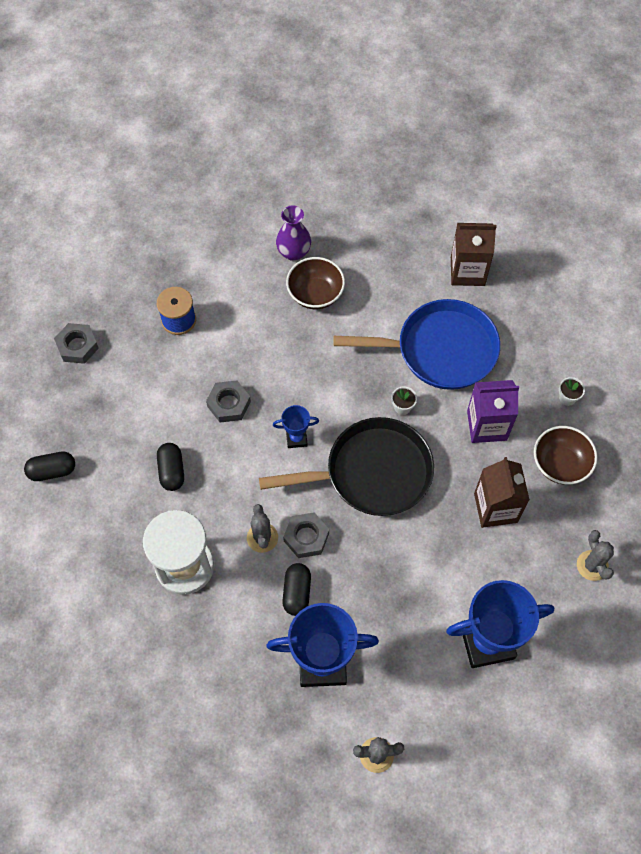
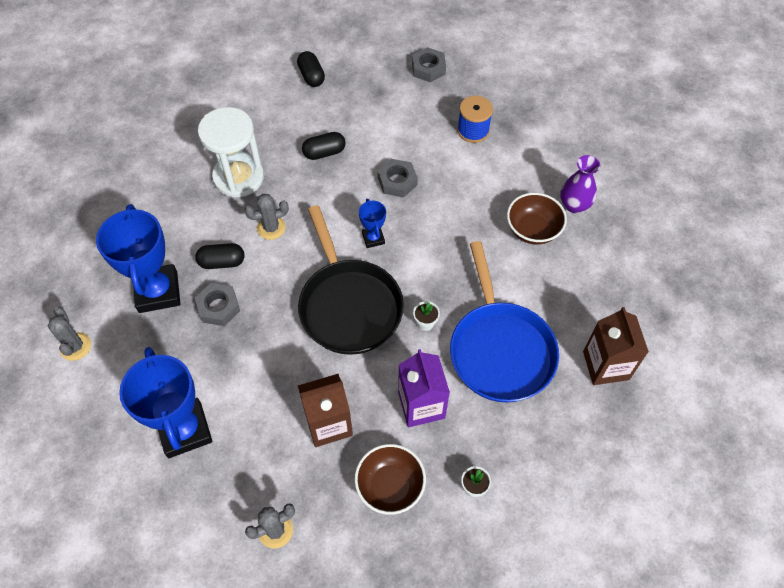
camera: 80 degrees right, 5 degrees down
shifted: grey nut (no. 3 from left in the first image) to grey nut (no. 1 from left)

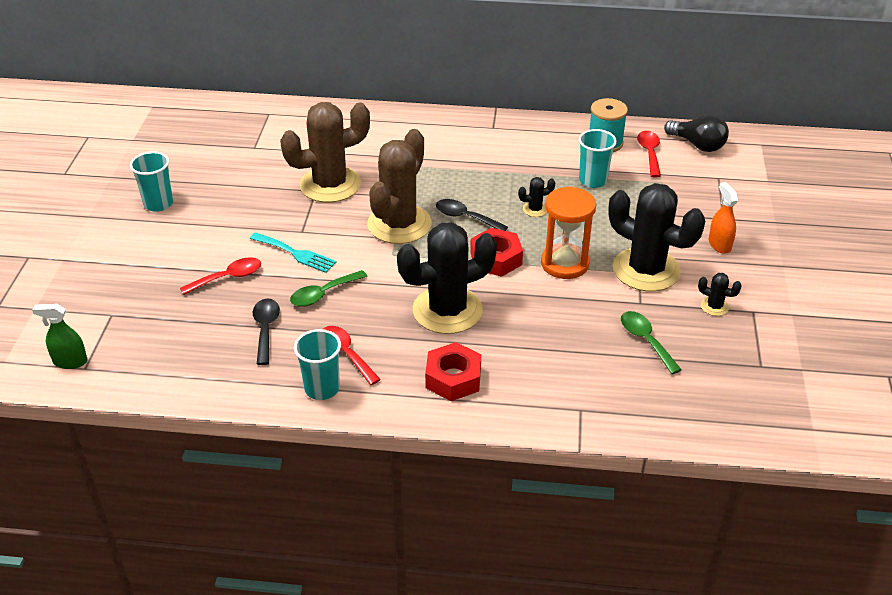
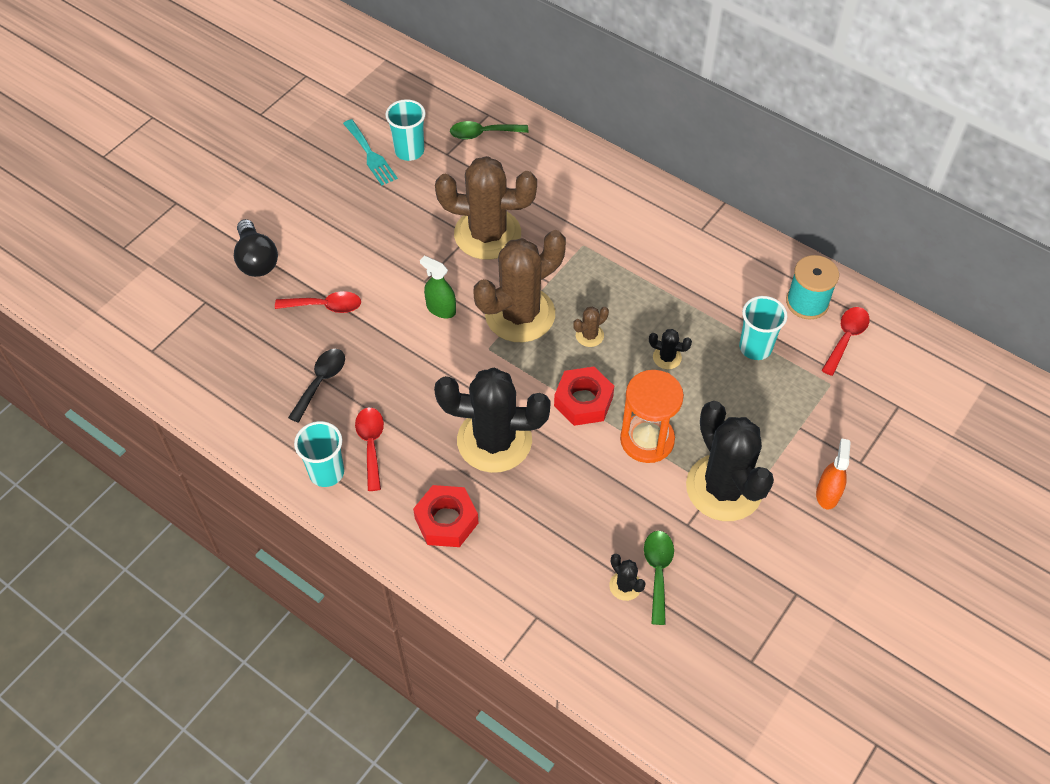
camera: 30 degrees right, 15 degrees up
shifted: emerald sprayer; aqua tumbler (no. 1 from left in the first image) to aqua tumbler (no. 2 from left); aqua table fork; emerald teaspoon (no. 1 from left); ebony lightbulb; ebony cactus (no. 4 from left in the first image) to ebony cactus (no. 2 from left)
swapped: ebony teaspoon (no. 2 from left) to brown cactus (no. 3 from left)

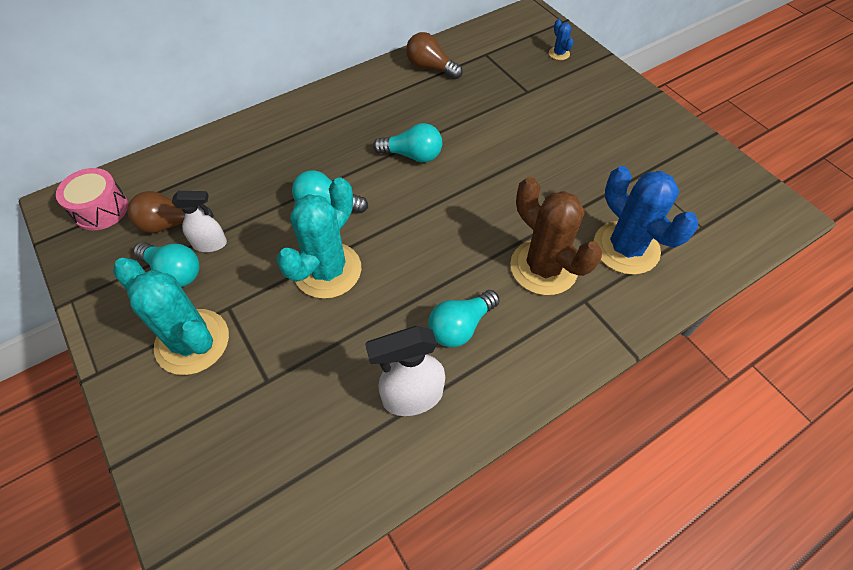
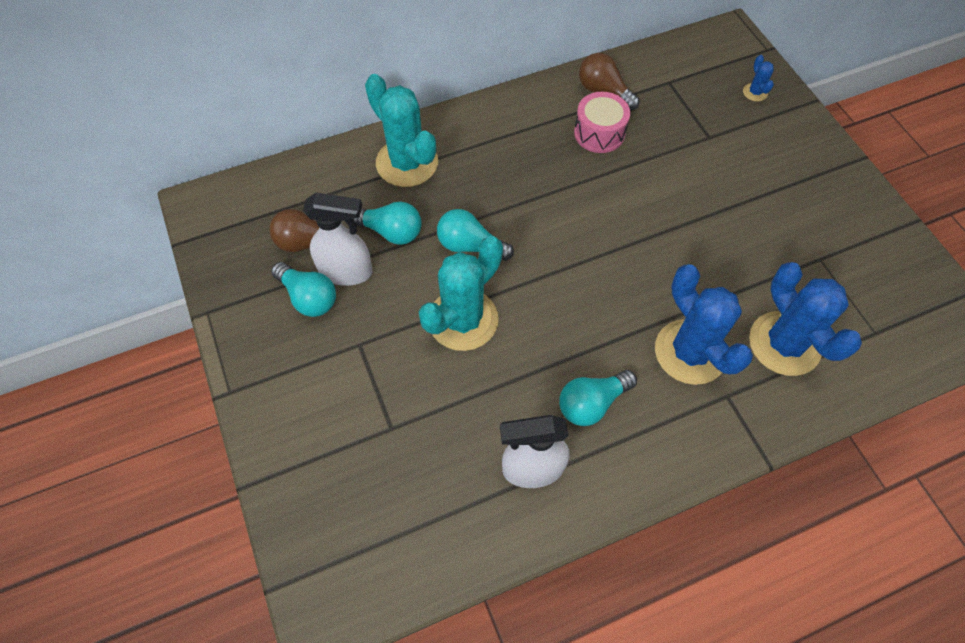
camera: 10 degrees right, 5 degrees up
shifted: rosy toy drum; aqua cactus (no. 1 from left); aqua lightbulb (no. 3 from left in the first image) to aqua lightbulb (no. 2 from left)
repainted: brown cactus to blue cactus (no. 1 from left)
scaled: pure white sprayer (no. 1 from left) x1.53

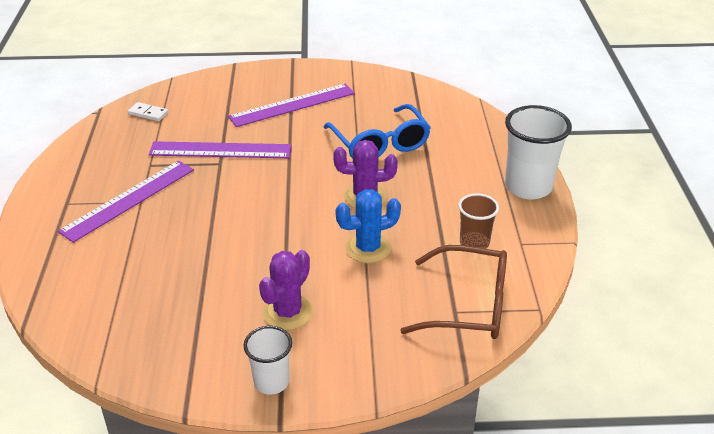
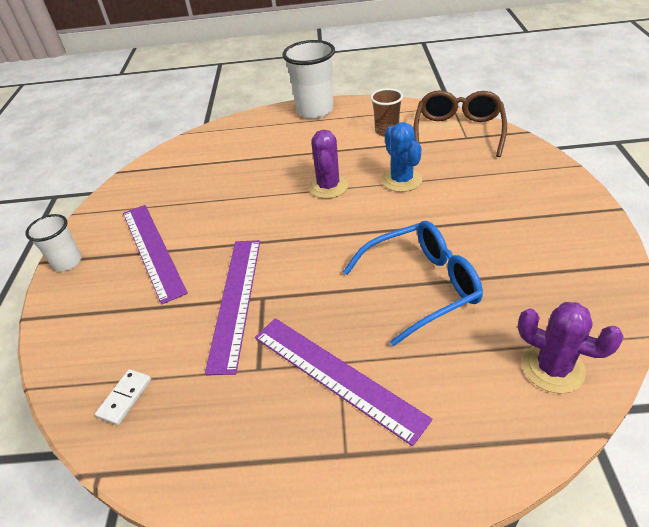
camera: 85 degrees left, 5 degrees up
shifted: pure white tumbler (no. 1 from left); violet cactus (no. 1 from left in the first image) to violet cactus (no. 2 from left); blue eyeglasses

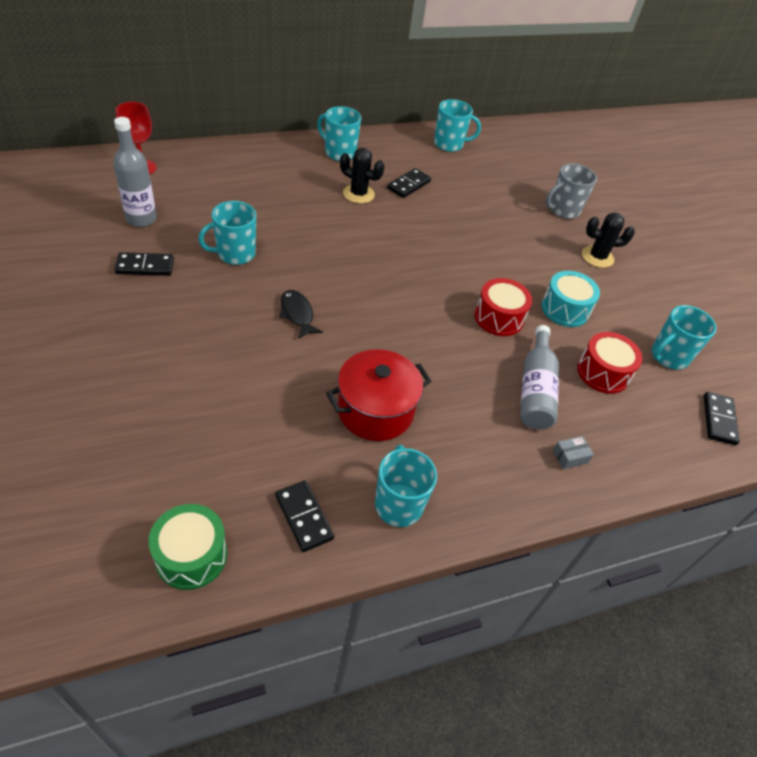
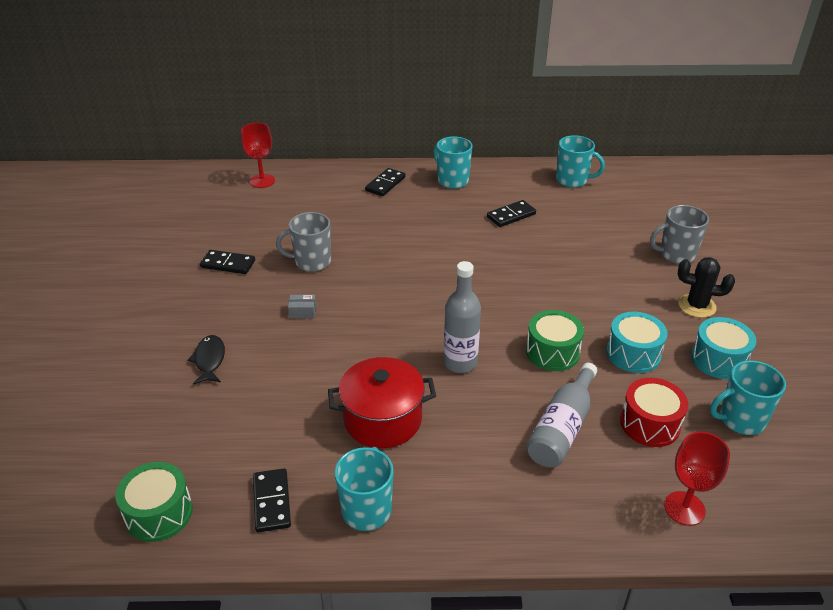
camera: 25 degrees right, 10 degrees down
gone: ebony cactus (no. 1 from left)
new: crimson goblet (no. 2 from left); aqua toy drum (no. 2 from left)
shifted: grey drink bottle (no. 1 from left); ebony toy fish; grey box; ebony domino tile (no. 4 from left in the first image) to ebony domino tile (no. 3 from left)
repainted: aqua coffee mug (no. 1 from left) to grey coffee mug (no. 1 from left); crimson toy drum (no. 1 from left) to emerald toy drum (no. 2 from left)

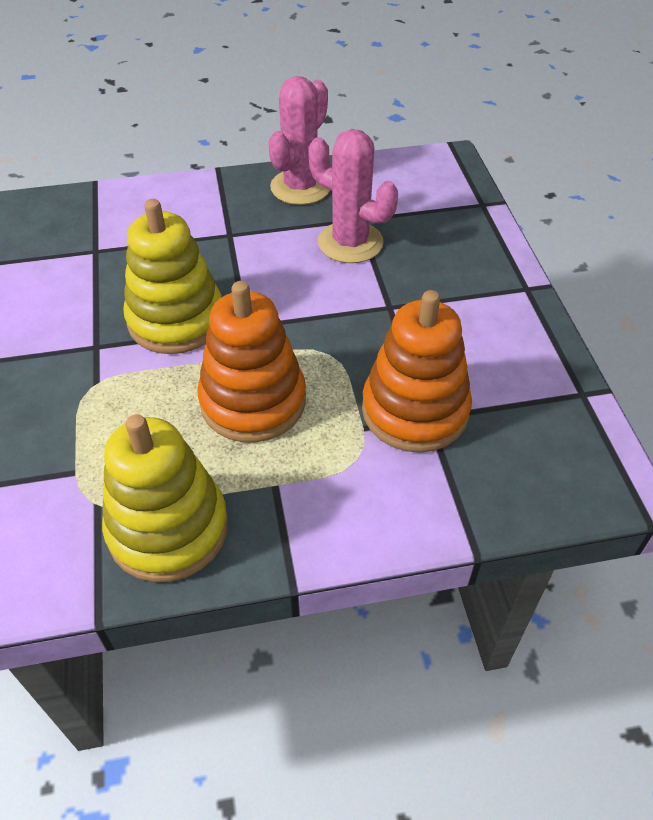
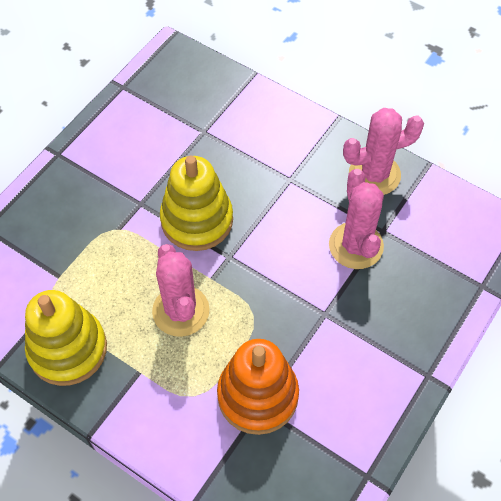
camera: 45 degrees right, 10 degrees up
swapped: orange-coloured stacking toy (no. 1 from left) to rosy cactus (no. 1 from left)

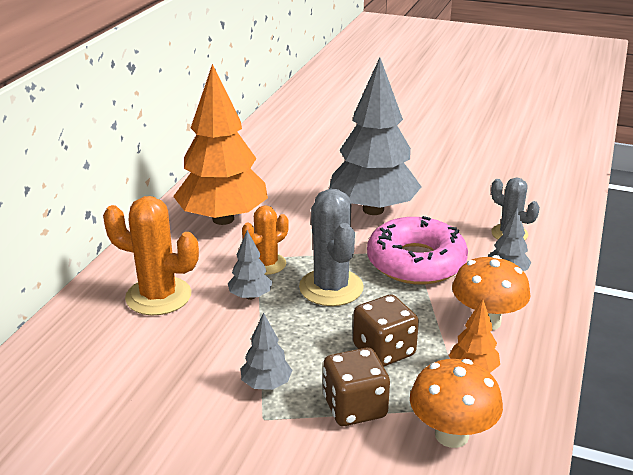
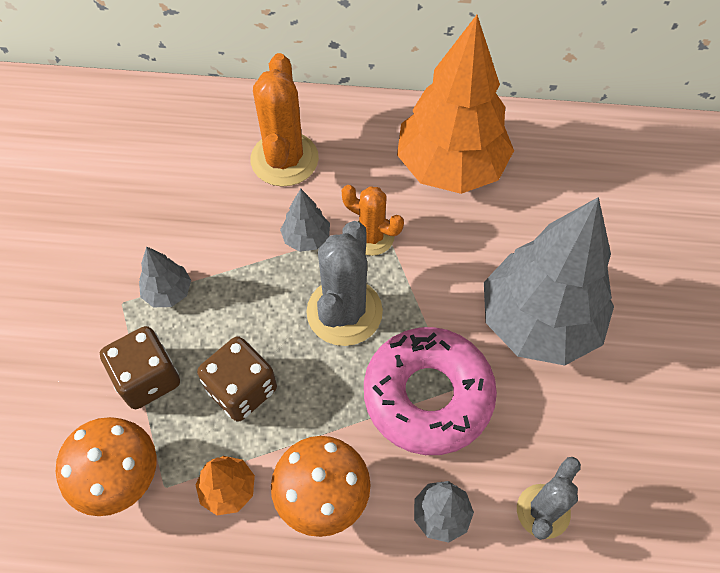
camera: 75 degrees right, 30 degrees up
rotated: grey cactus (no. 1 from left) 45 degrees counterclockwise

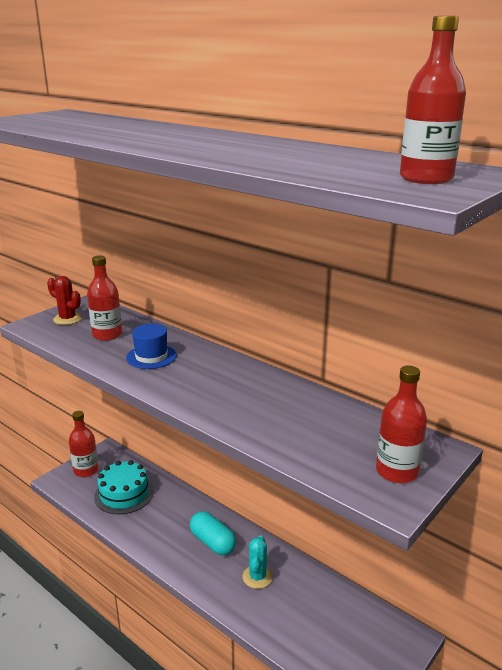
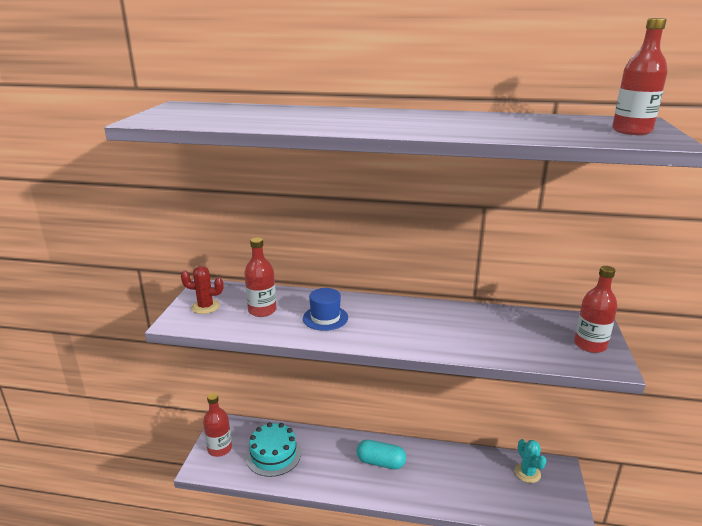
camera: 30 degrees left, 0 degrees up
shifted: aqua cactus

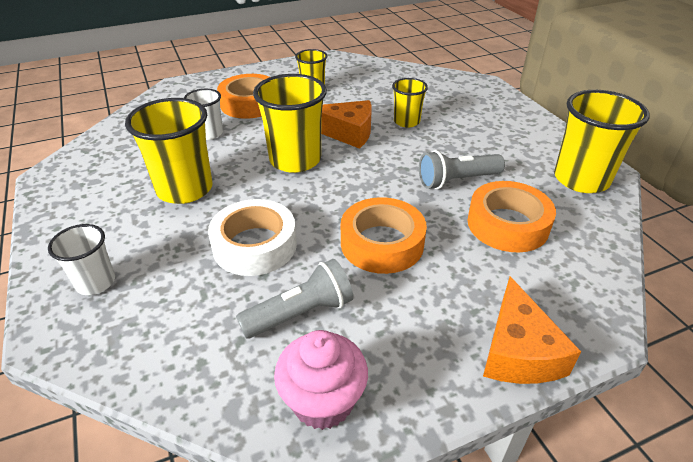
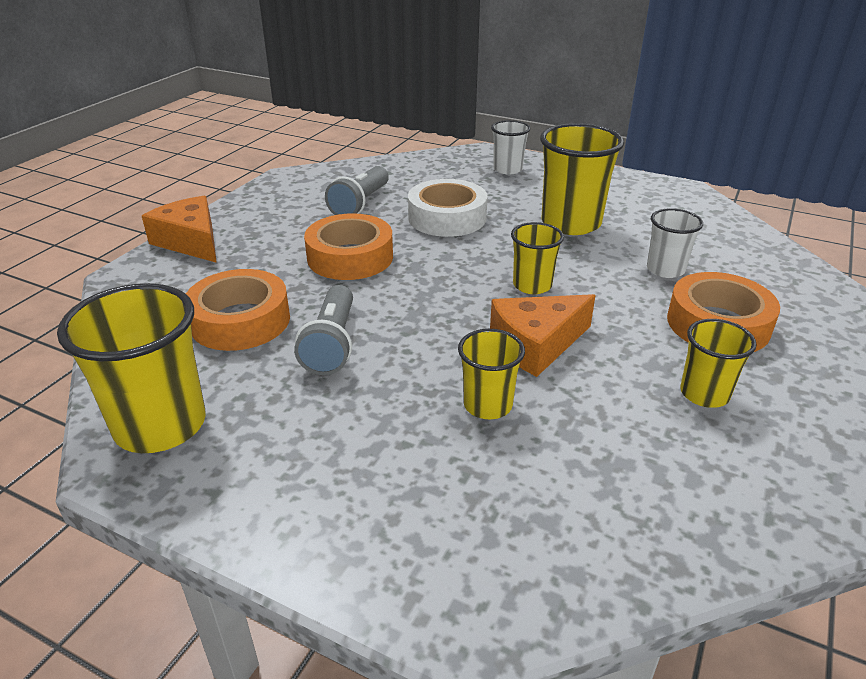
camera: 140 degrees right, 5 degrees down
gone: rosy cupcake
rotated: grey flashlight (no. 2 from left in the first image) 150 degrees clockwise
scaled: golden tumbler (no. 2 from left in the first image) x0.57

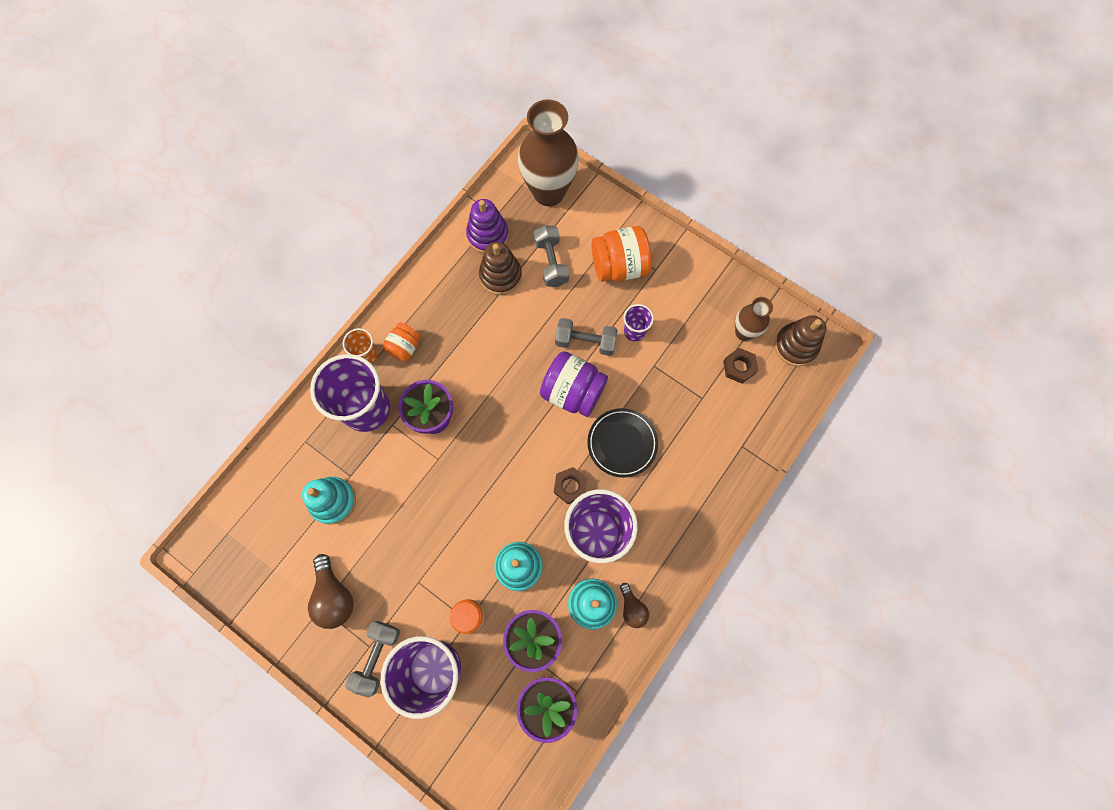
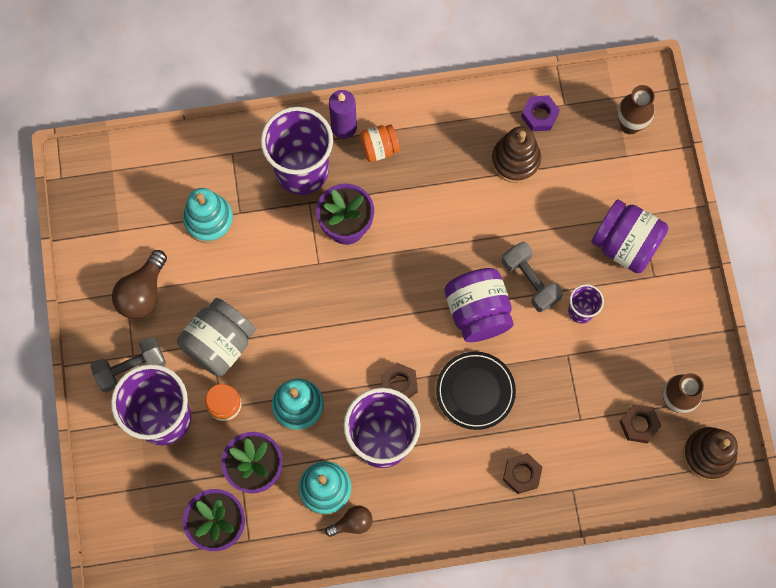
camera: 45 degrees right, 0 degrees up
gone: grey dumbbell (no. 2 from left)
new: grey jar; brown nut (no. 2 from left)
swapped: orange-coloured tumbler to violet wax candle; violet stacking toy to violet nut
repainted: orange-coloured jar (no. 3 from left) to violet jar (no. 2 from left)
rotated: brown lightbulb (no. 2 from left) 135 degrees counterclockwise
scaled: brown flower vase (no. 1 from left) x0.53

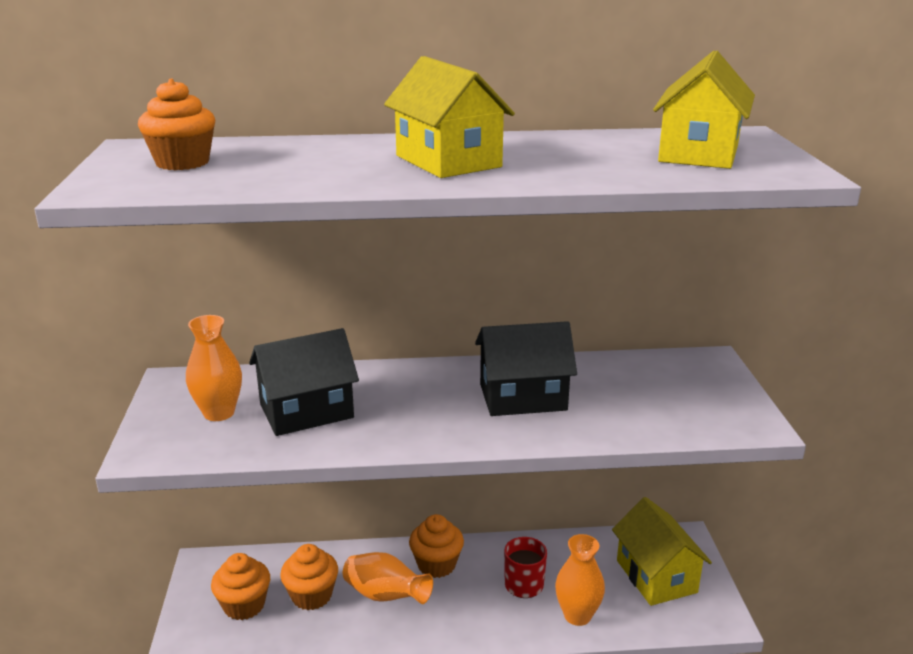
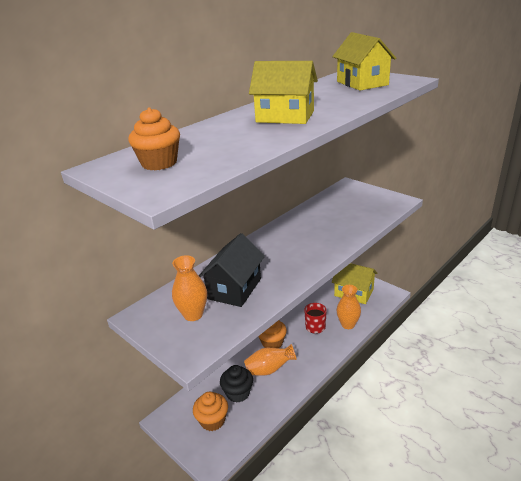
camera: 40 degrees left, 5 degrees up
gone: ebony toy house (no. 2 from left)
repainted: orange-coloured cupcake (no. 3 from left) to ebony cupcake

